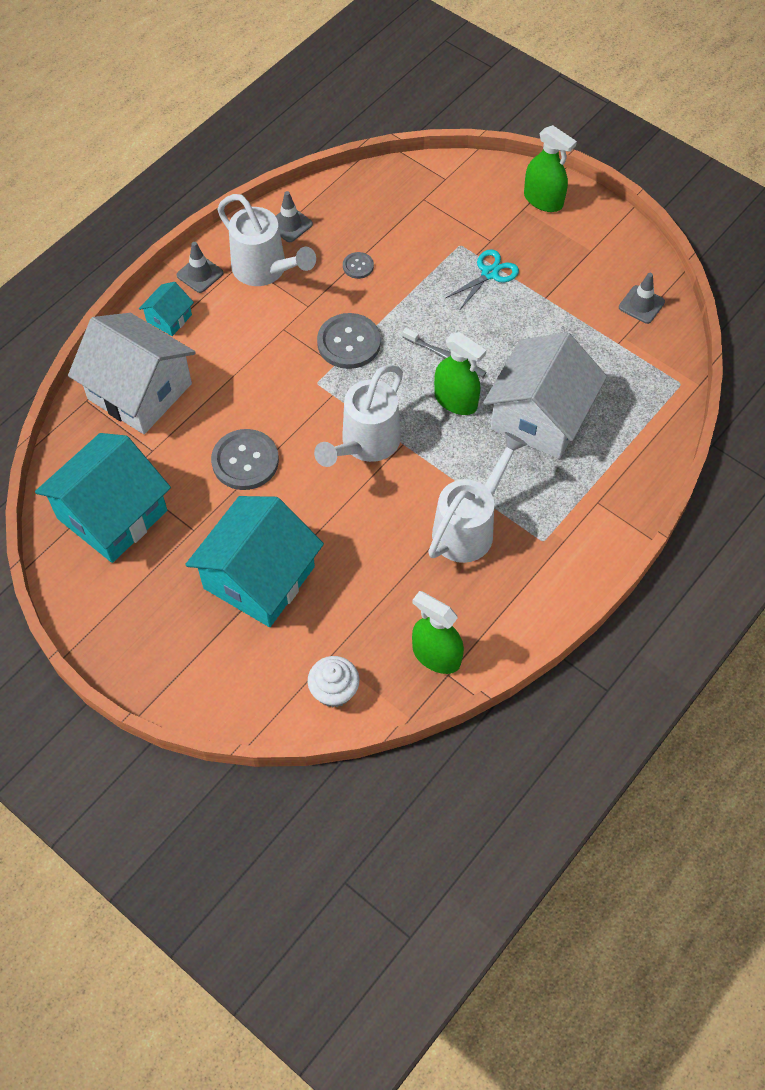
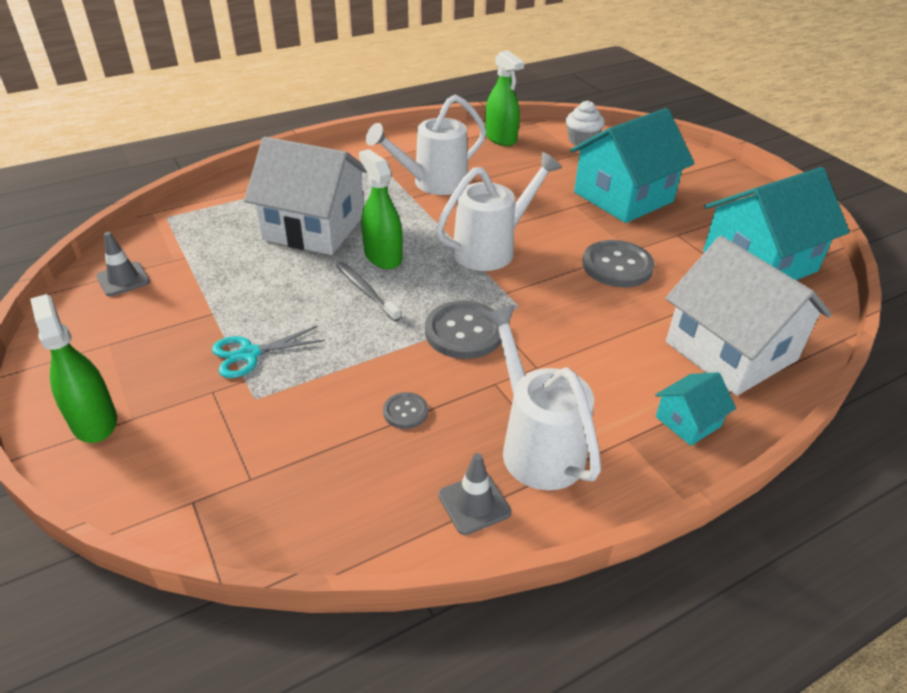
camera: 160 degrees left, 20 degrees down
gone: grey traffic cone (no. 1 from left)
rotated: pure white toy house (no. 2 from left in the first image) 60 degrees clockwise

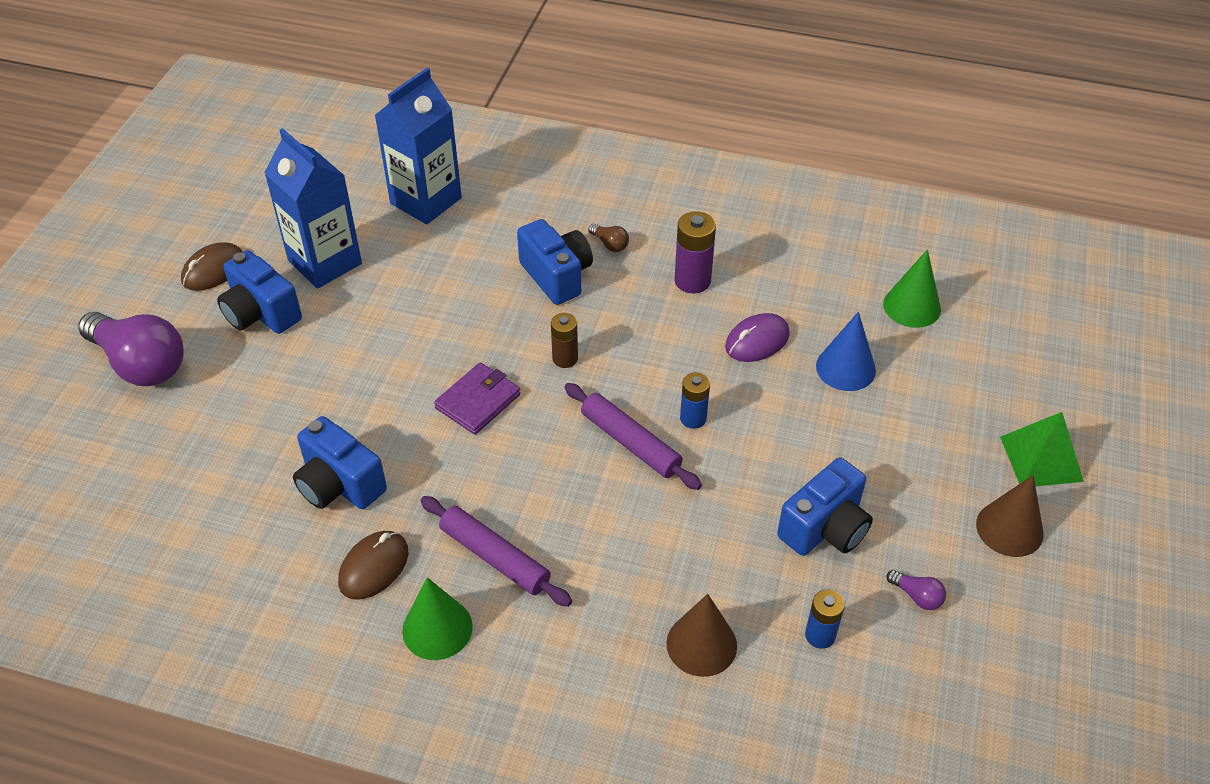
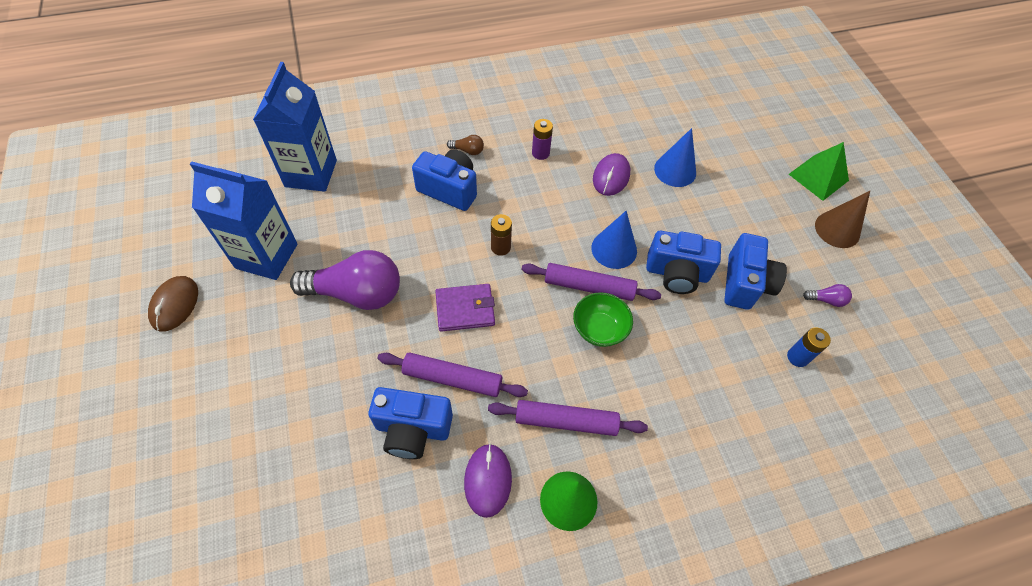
camera: 35 degrees left, 10 degrees up
gone: brown cone (no. 1 from left); emerald cone (no. 2 from left)
new: violet dough roller (no. 1 from left); emerald bowl
shifted: violet lightbulb (no. 1 from left); blue photo camera (no. 1 from left in the first image) to blue photo camera (no. 3 from left)
swapped: blue battery (no. 1 from left) to blue cone (no. 1 from left)
repainted: brown PC mouse (no. 2 from left) to violet PC mouse (no. 1 from left)
rotated: violet wallet 75 degrees clockwise
scaled: violet battery x0.66

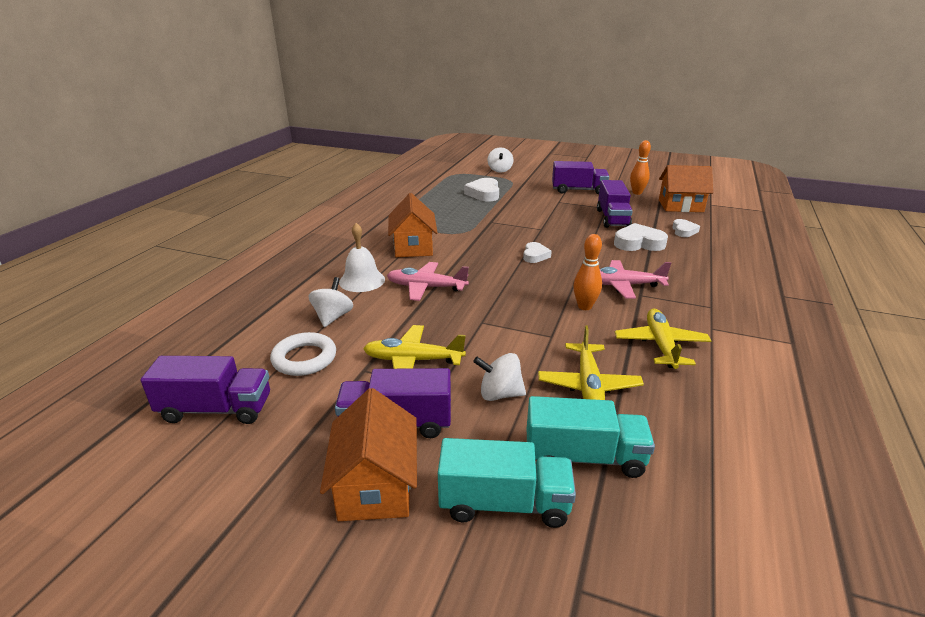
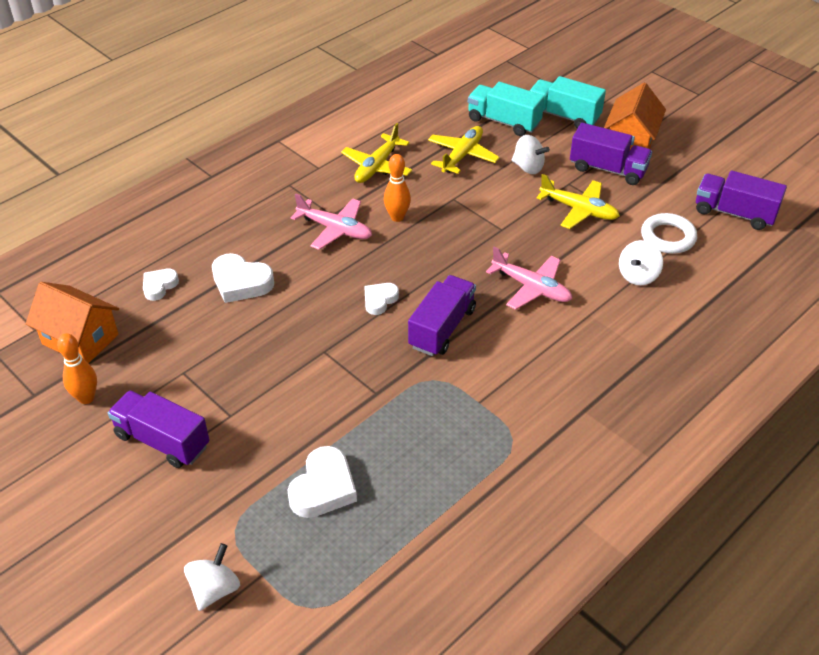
camera: 155 degrees left, 15 degrees up
gone: pure white bell; orange-coloured toy house (no. 2 from left)
shifted: violet lorry (no. 4 from left in the first image) to violet lorry (no. 2 from left)

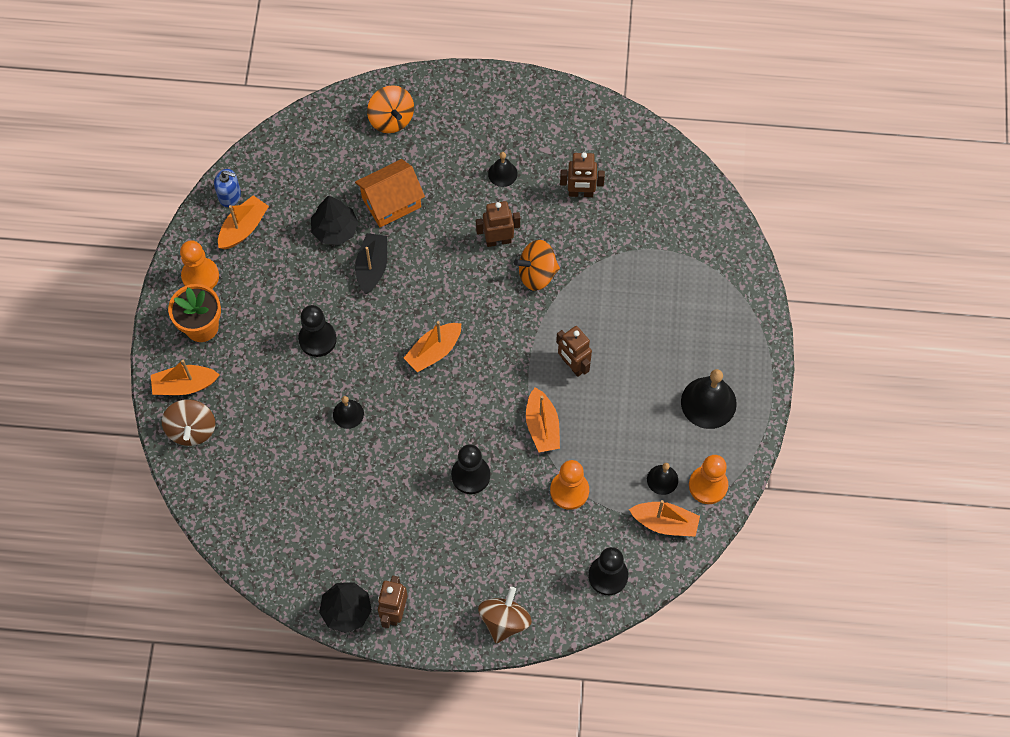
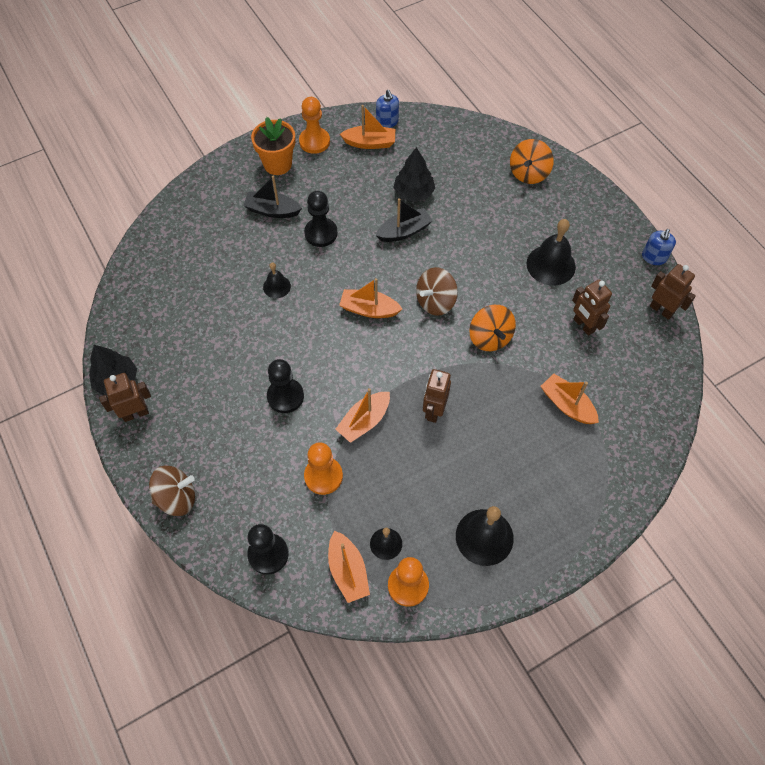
camera: 55 degrees right, 5 degrees down
gone: orange-coloured toy house
new: ebony toy boat (no. 1 from left); blue pump bottle (no. 2 from left)
shifted: orange-coloured toy boat (no. 1 from left in the first image) to orange-coloured toy boat (no. 5 from left); brown whirligig (no. 1 from left in the first image) to brown whirligig (no. 2 from left); brown robot (no. 2 from left in the first image) to brown robot (no. 4 from left)
rotated: orange-coloured whirligig (no. 2 from left in the first image) 150 degrees counterclockwise
scaled: ebony bell (no. 2 from left in the first image) x1.80

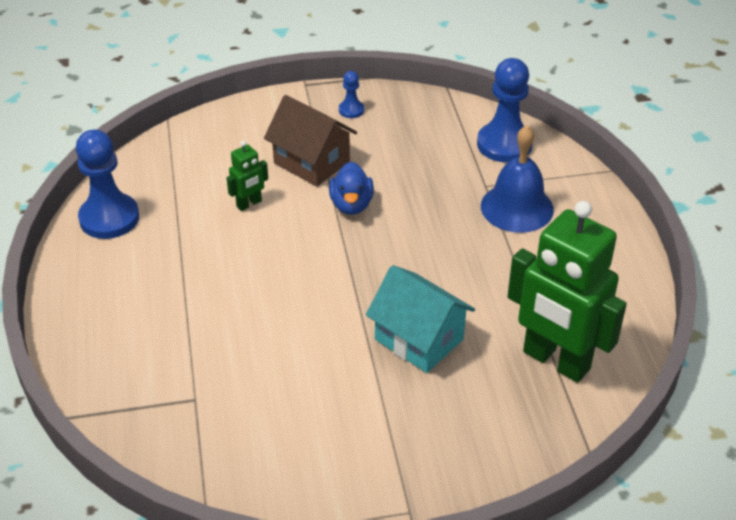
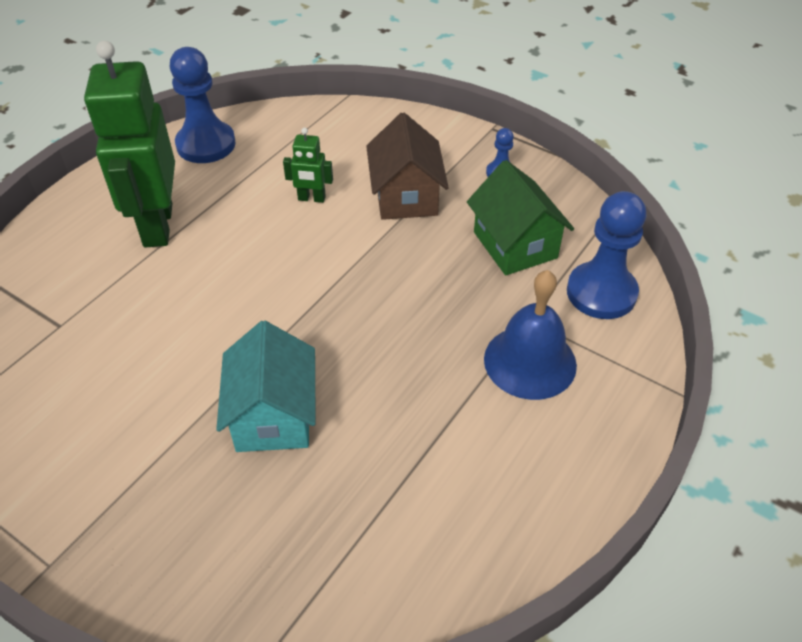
camera: 45 degrees right, 5 degrees up
gone: blue duck
new: emerald toy house
shifted: emerald robot (no. 2 from left in the first image) to emerald robot (no. 1 from left)

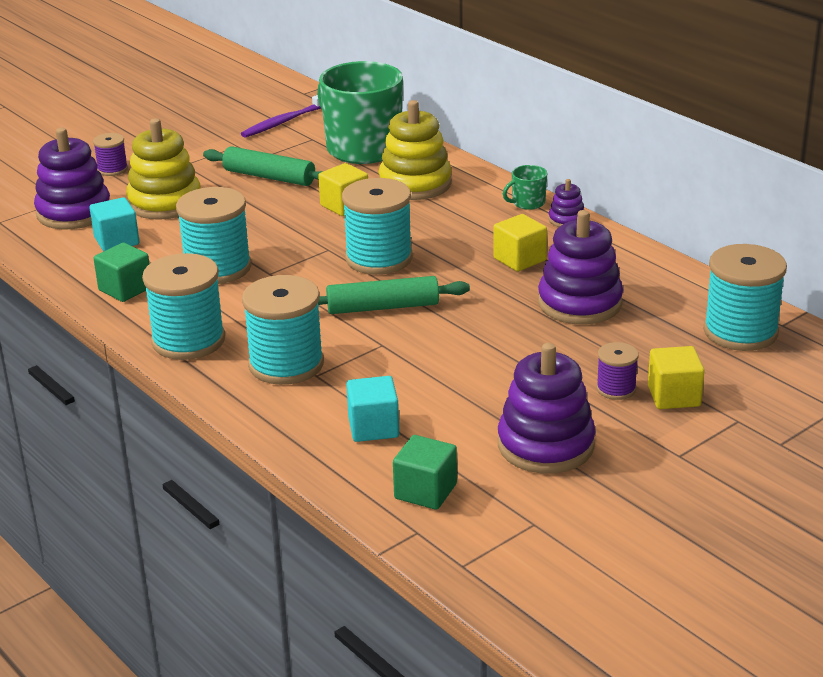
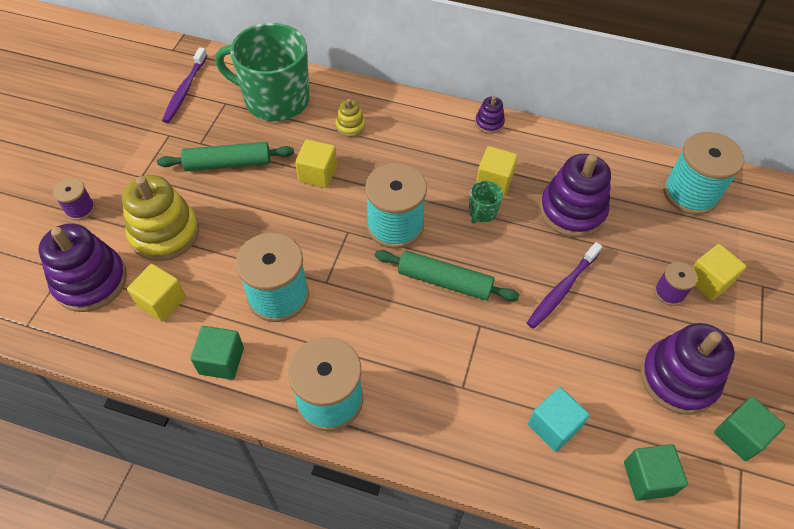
camera: 35 degrees left, 25 degrees up
gone: aqua reel of thread (no. 3 from left)
new: violet tooth brush (no. 2 from left); emerald cube (no. 3 from left)
shifted: emerald coffee mug (no. 2 from left)
repainted: aqua cube (no. 1 from left) to golden cube (no. 1 from left)
rotated: emerald dough roller (no. 2 from left) 60 degrees clockwise
scaled: golden stacking toy (no. 2 from left) x0.48

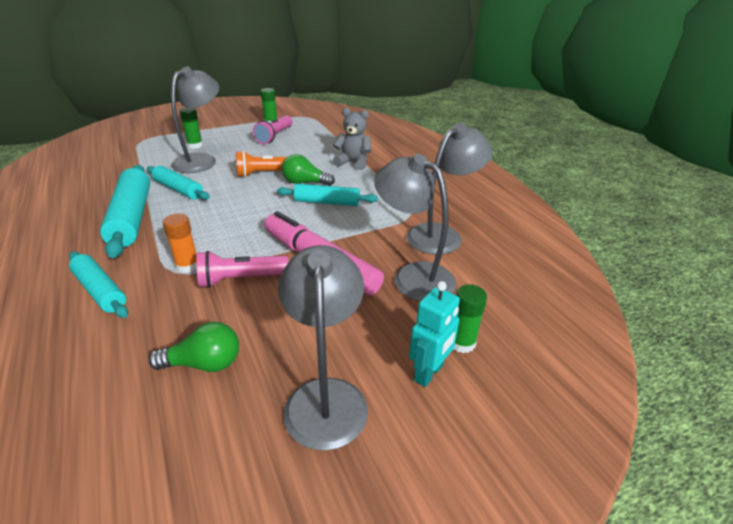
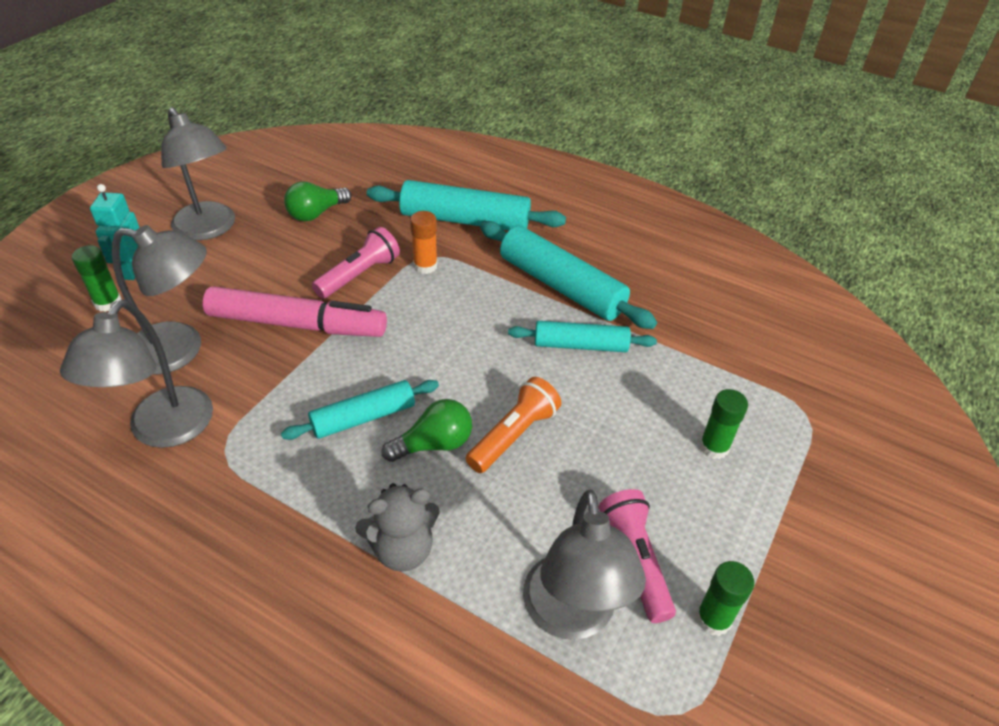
camera: 145 degrees right, 10 degrees up
shifted: grey desk lamp (no. 1 from left in the first image) to grey desk lamp (no. 4 from left)
scaled: aqua dough roller (no. 1 from left in the first image) x1.59

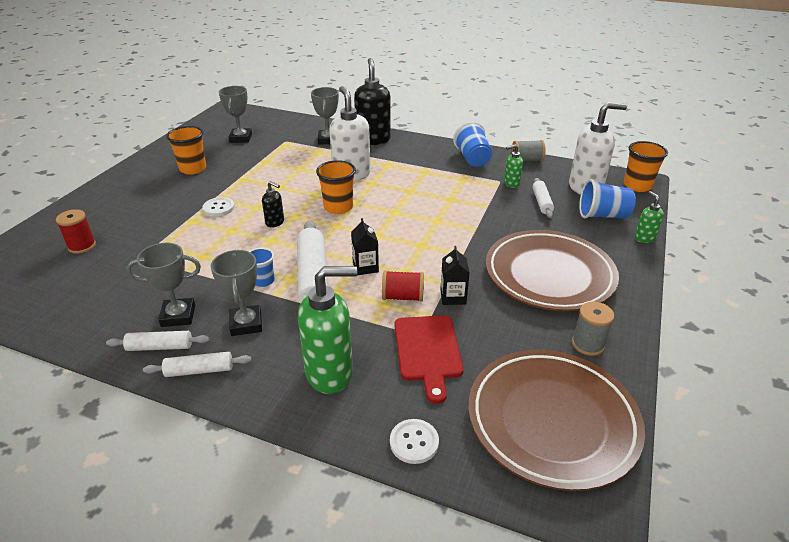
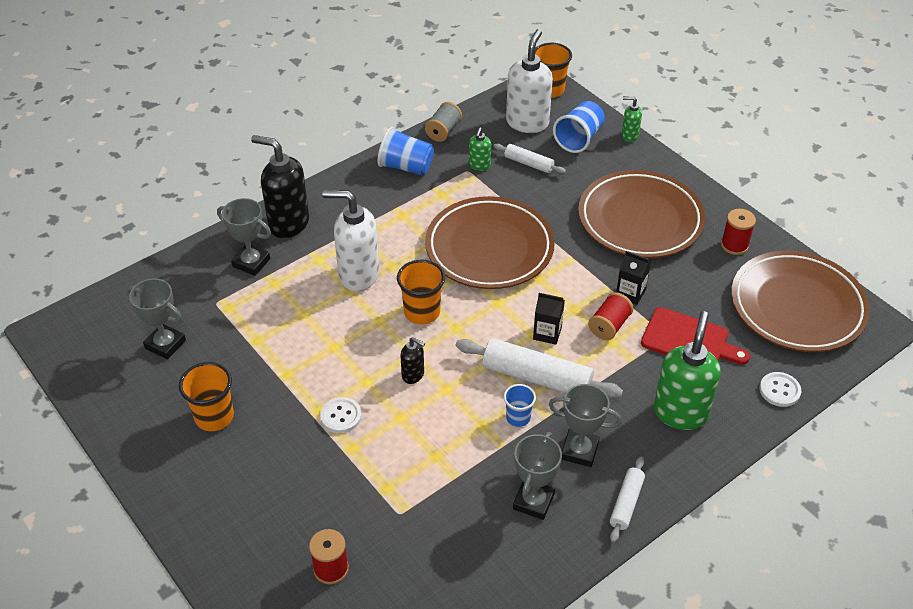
camera: 60 degrees left, 10 degrees up
gone: pure white dough roller (no. 1 from left)
new: brown plate (no. 1 from left)
repainted: grey reel of thread (no. 2 from left) to crimson reel of thread (no. 3 from left)
rotated: ebony pump bottle (no. 1 from left in the first image) 60 degrees clockwise

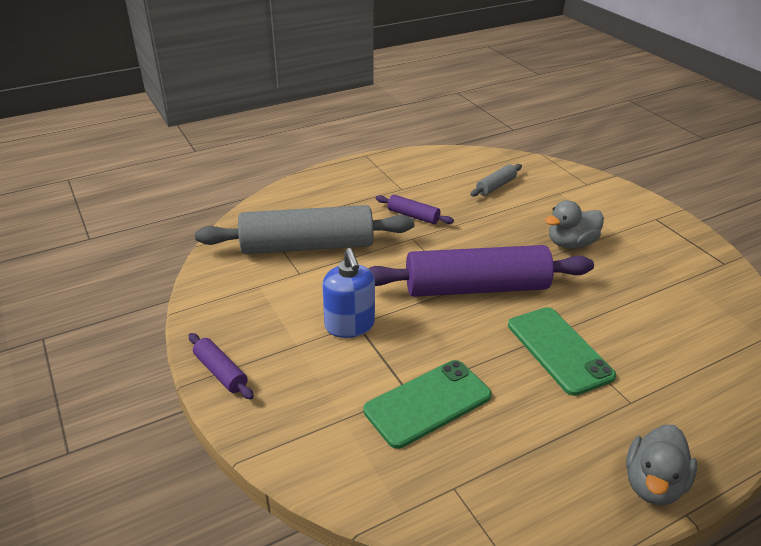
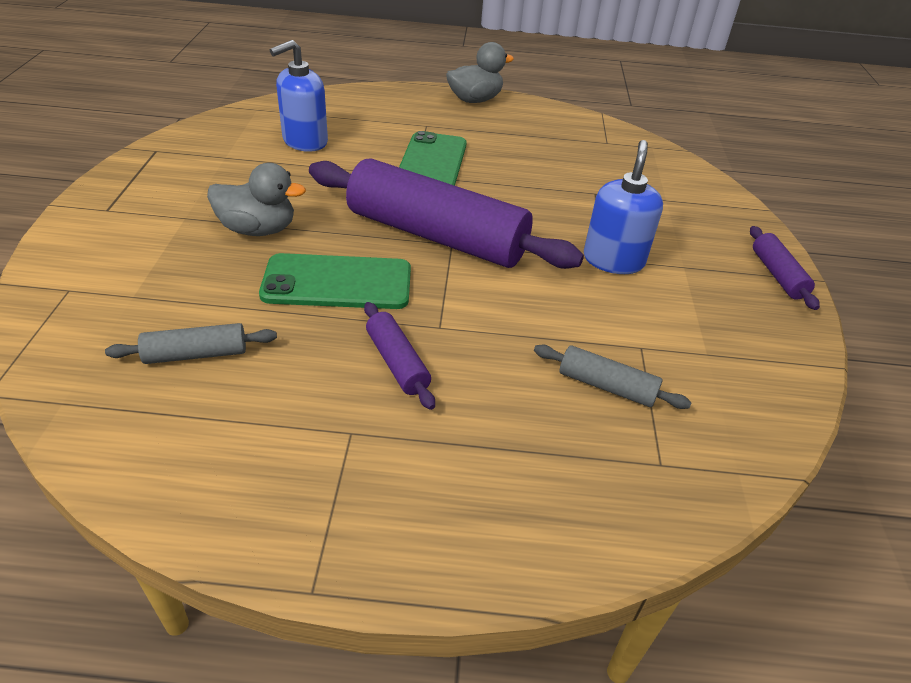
camera: 150 degrees left, 5 degrees up
new: blue pump bottle (no. 1 from left)
shifted: emerald phone (no. 1 from left)
scaled: grey dough roller (no. 1 from left in the first image) x0.43

